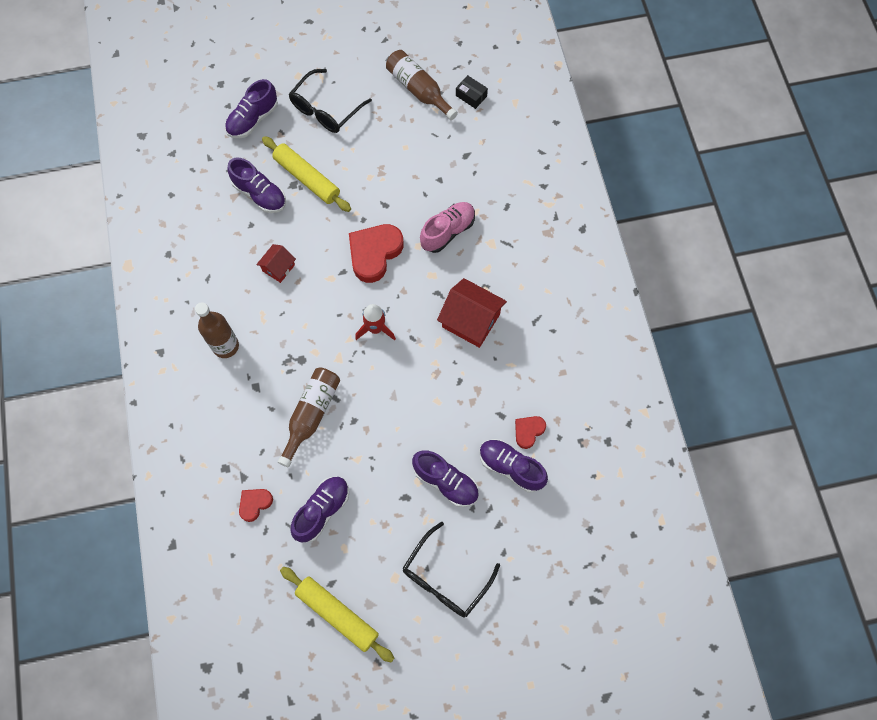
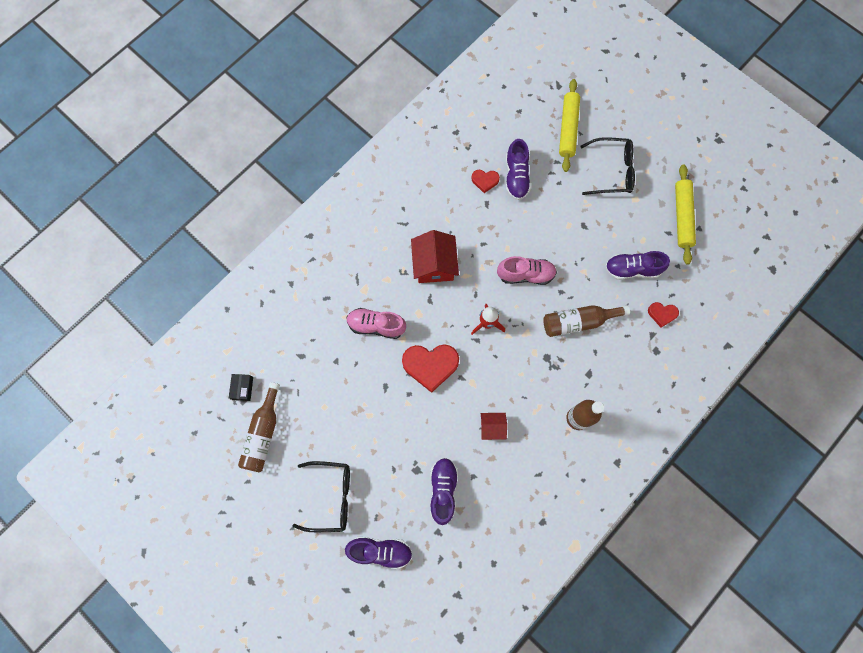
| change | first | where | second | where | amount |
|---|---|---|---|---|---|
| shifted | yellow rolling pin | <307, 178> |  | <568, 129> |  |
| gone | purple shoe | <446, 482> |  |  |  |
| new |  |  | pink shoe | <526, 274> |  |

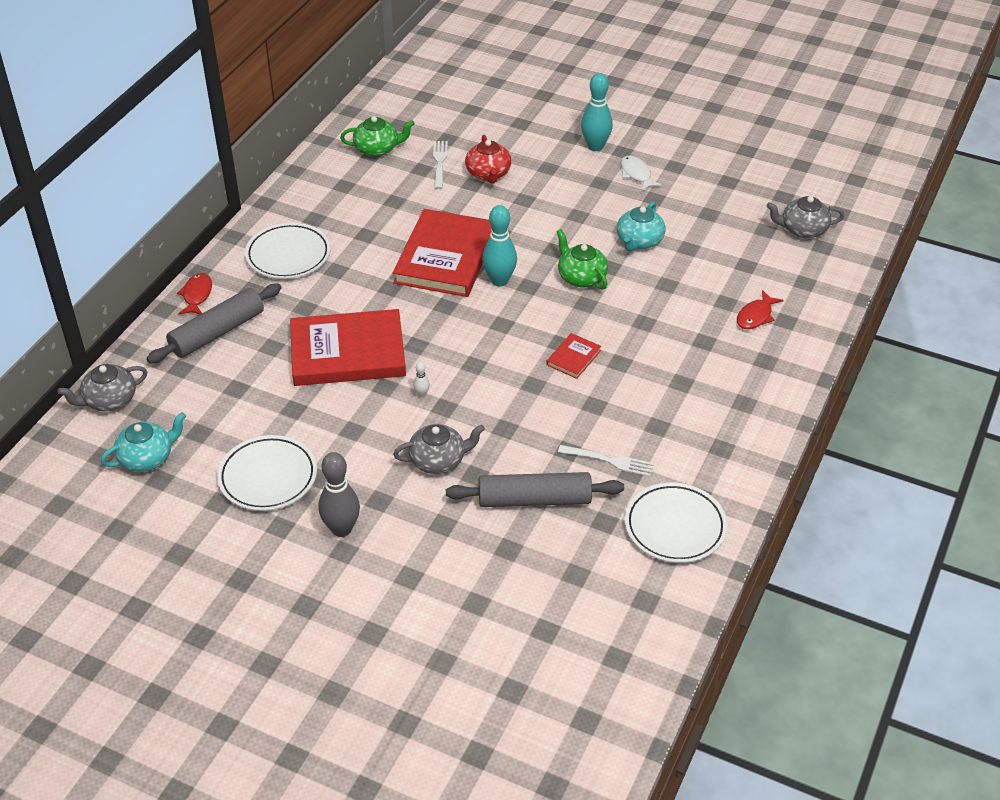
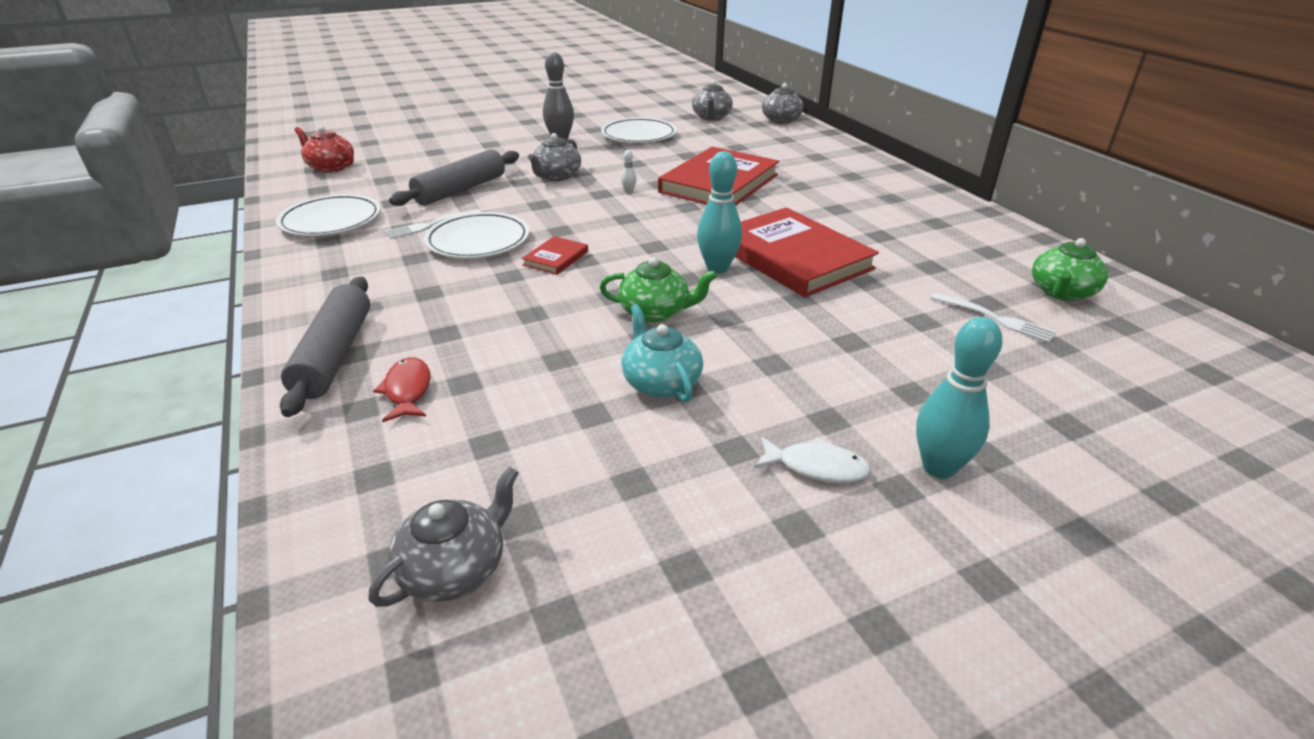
| change | first | where | second | where | amount |
|---|---|---|---|---|---|
| repainted | turquoise teapot | <147, 458> | grey teapot | <711, 117> |  |
| shifted | grey rolling pin | <217, 332> |  | <334, 355> |  |
| gone | red fish | <197, 295> |  |  |  |
| shifted | white plate | <288, 255> |  | <478, 241> |  |
| shifted | red teapot | <488, 174> |  | <331, 167> |  |
| rotated | red book | <573, 358> |  | <556, 258> | 45 degrees clockwise |

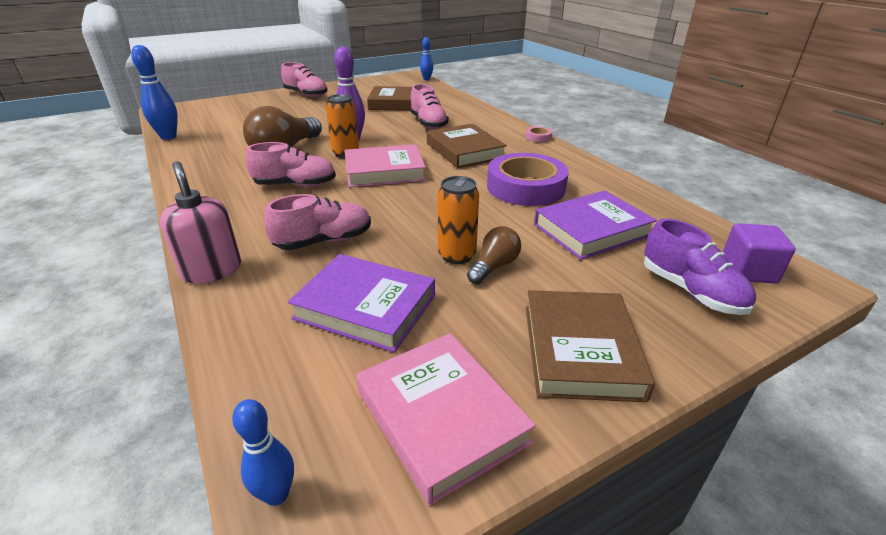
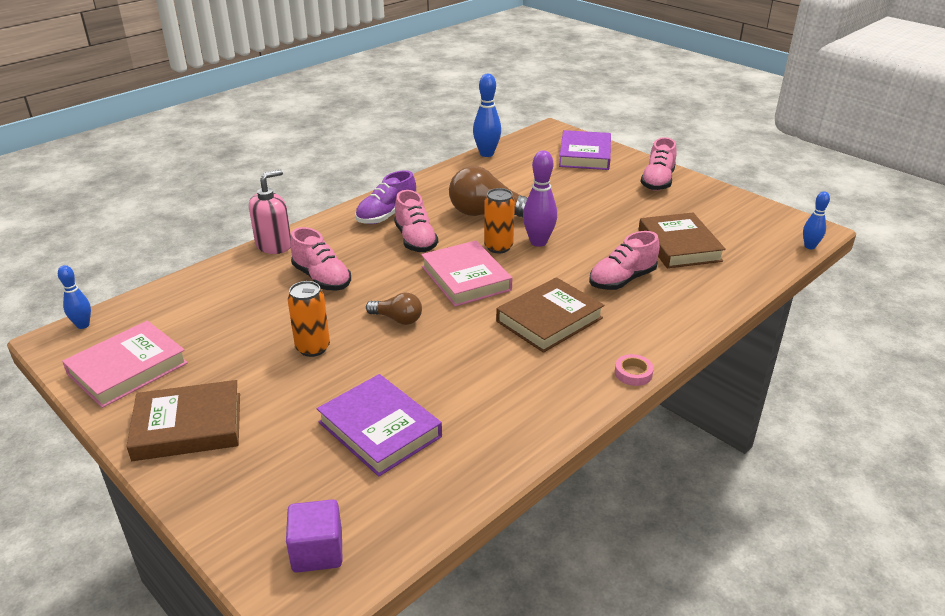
| change | first | where | second | where | amount |
|---|---|---|---|---|---|
| shifted | purple book | <365, 307> |  | <585, 155> |  |
| shifted | brown light bulb | <494, 266> |  | <397, 319> |  |
| gone | purple tape | <525, 187> |  |  |  |
| shifted | purple shoe | <691, 291> |  | <386, 215> |  |

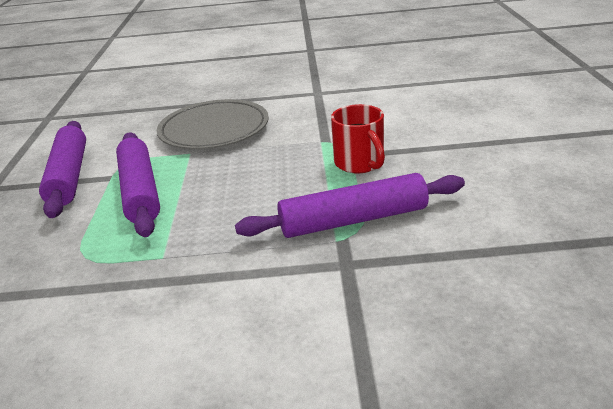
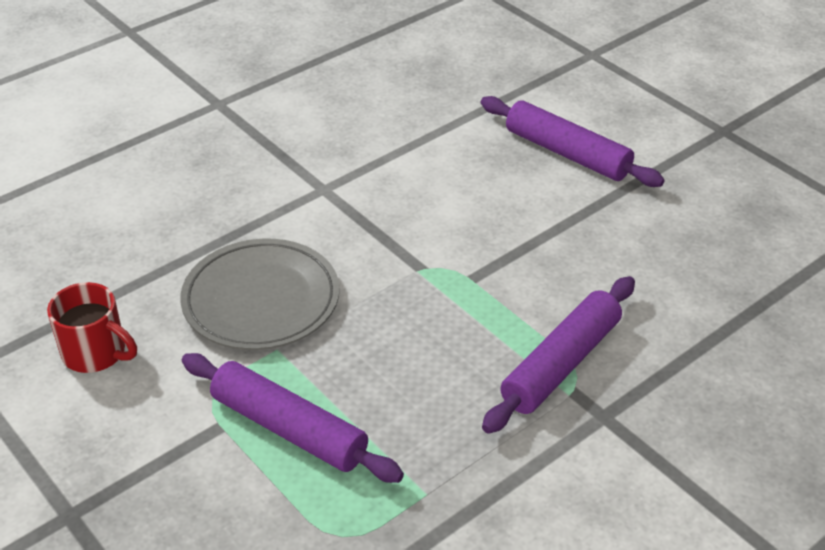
| change | first | where | second | where | amount |
|---|---|---|---|---|---|
| shifted | purple rolling pin | <69, 176> |  | <567, 153> |  |
| shifted | red mug | <360, 163> |  | <96, 353> |  |

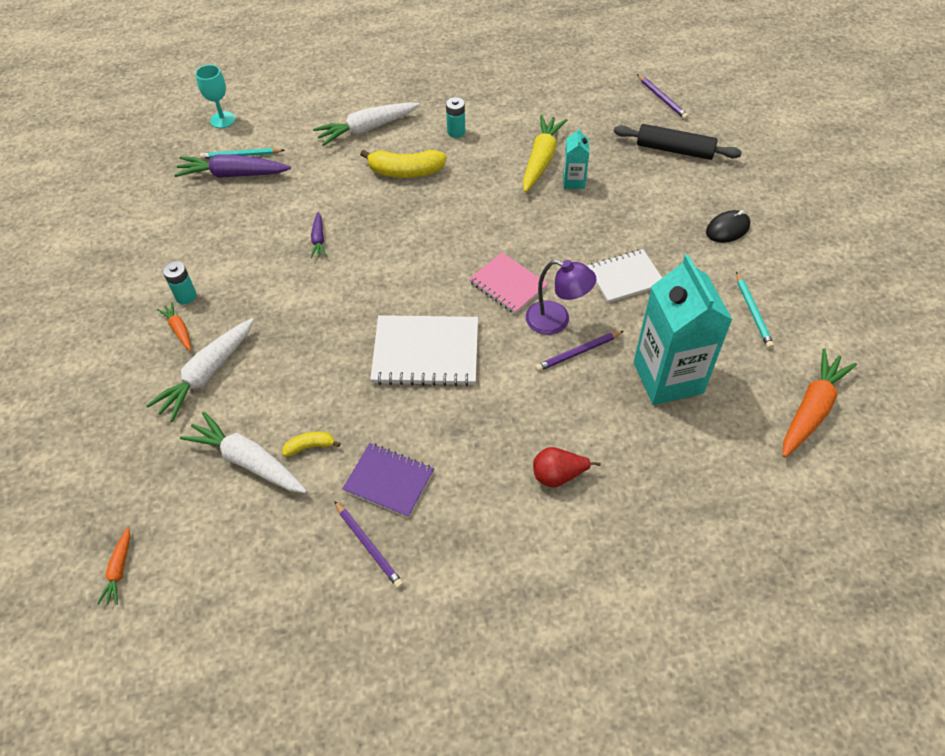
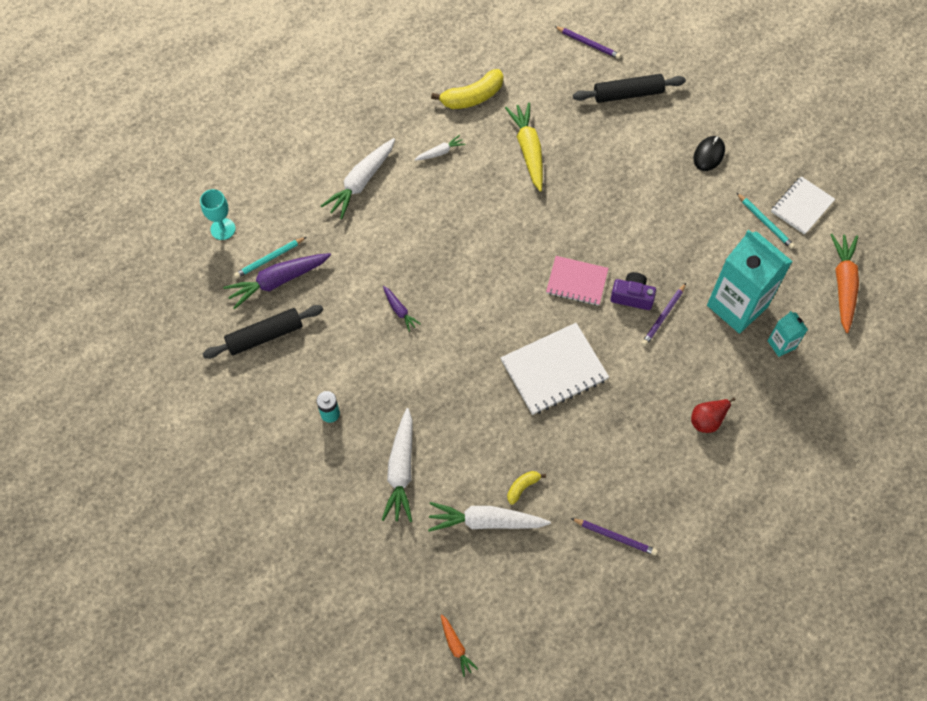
| change | first | where | second | where | amount |
|---|---|---|---|---|---|
| gone | orange carrot | <179, 330> |  |  |  |
| gone | purple notebook | <389, 481> |  |  |  |
| shifted | yellow banana | <406, 172> |  | <472, 97> |  |
| swapped | turquoise battery | <456, 132> | white carrot | <440, 152> |  |
| swapped | purple lamp | <556, 320> | purple camera | <632, 296> |  |
| shifted | turquoise carton | <573, 181> |  | <781, 344> |  |
| shifted | white notebook | <625, 277> |  | <802, 206> |  |
| new |  |  | black rolling pin | <265, 336> |  |

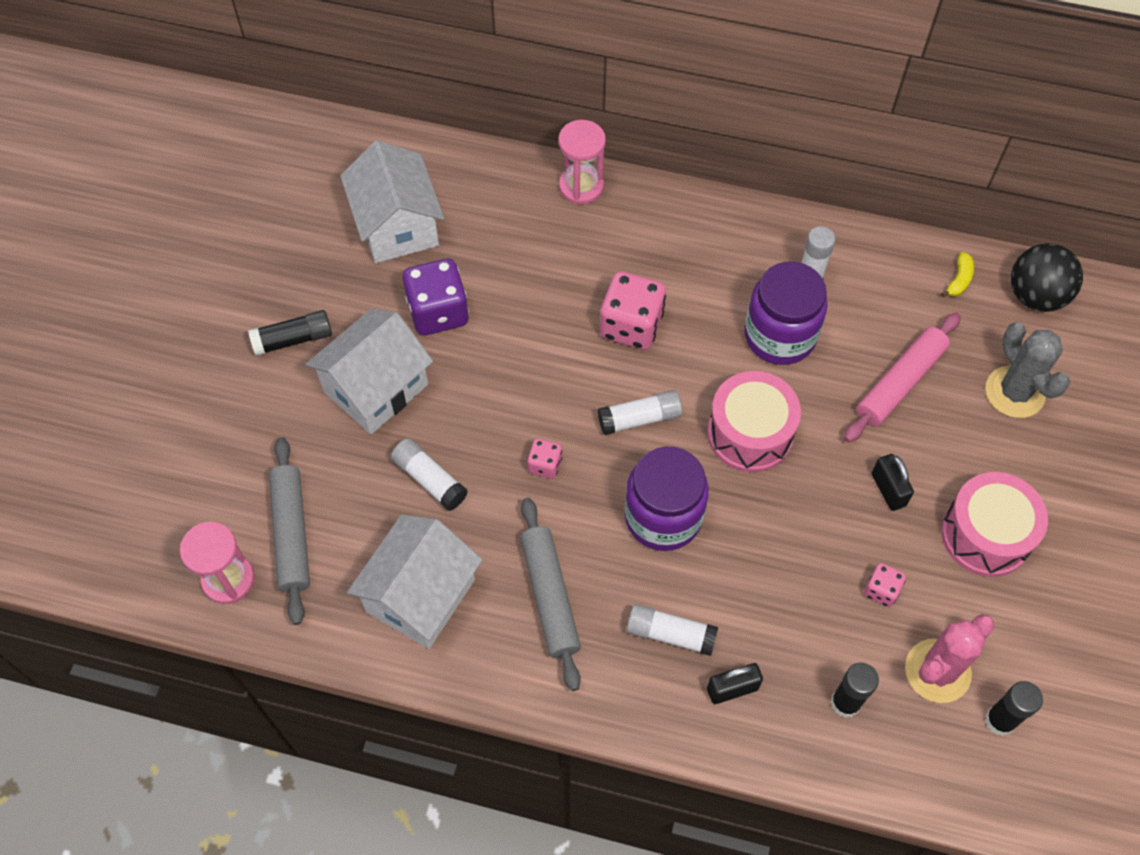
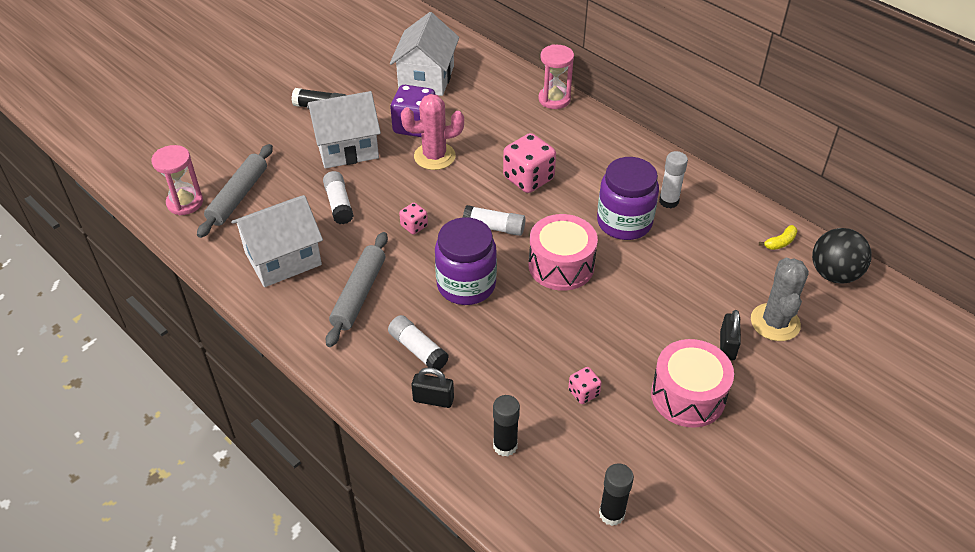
| change | first | where | second | where | amount |
|---|---|---|---|---|---|
| gone | pink rolling pin | <900, 383> |  |  |  |
| shifted | black padlock | <888, 490> |  | <727, 346> |  |
| shifted | pink cactus | <937, 671> |  | <434, 156> |  |

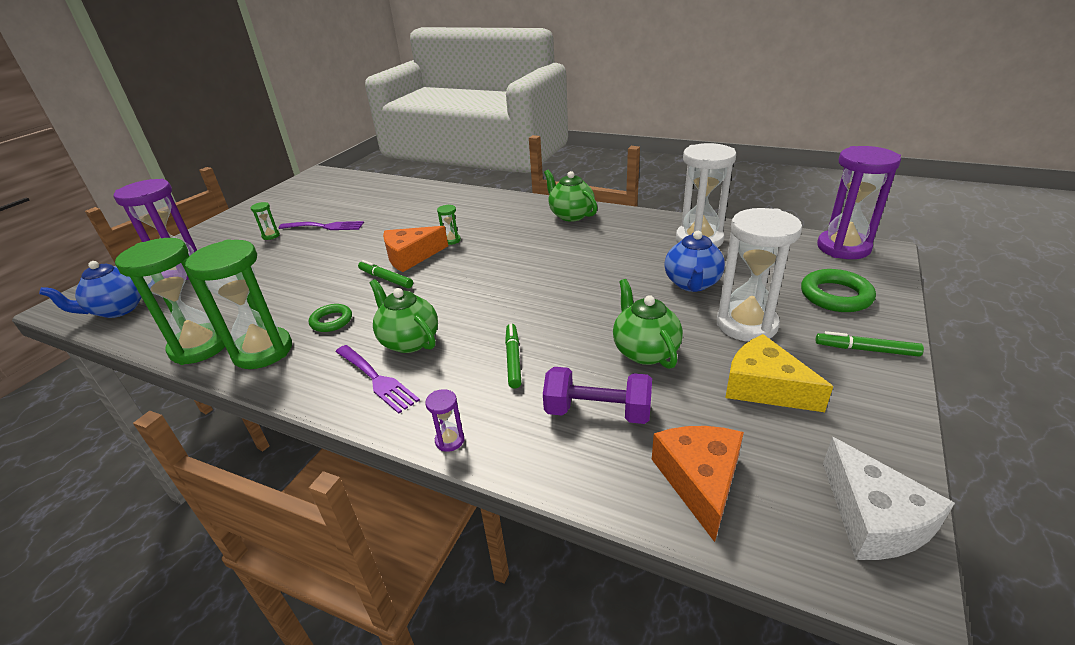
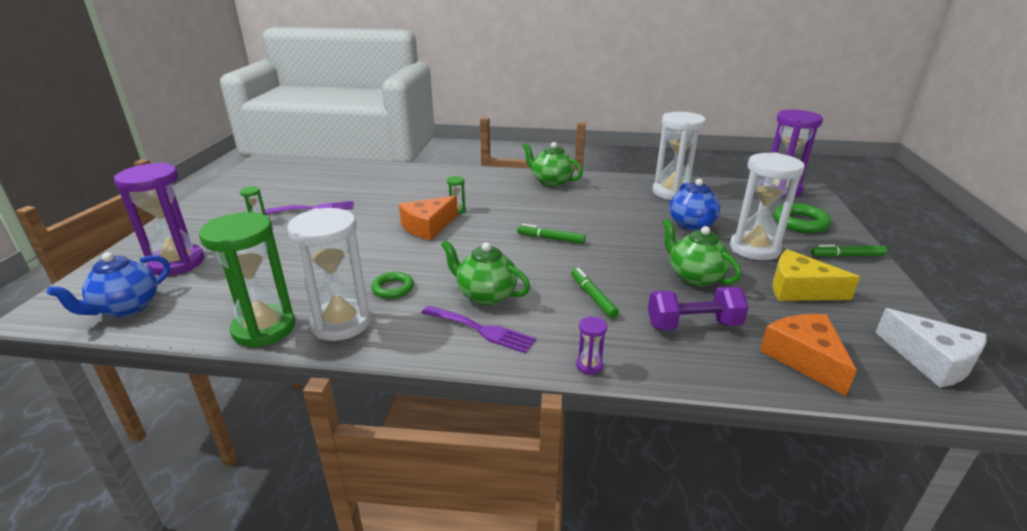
| change | first | where | second | where | amount |
|---|---|---|---|---|---|
| repainted | green hourglass | <263, 351> | white hourglass | <341, 323> |  |
| shifted | green marker | <386, 279> |  | <551, 239> |  |

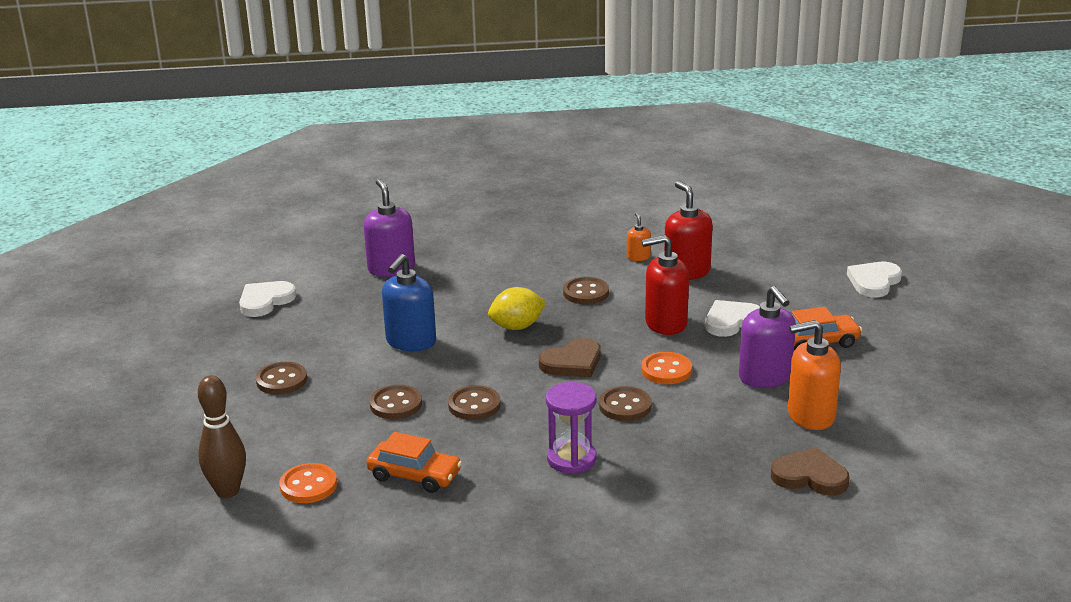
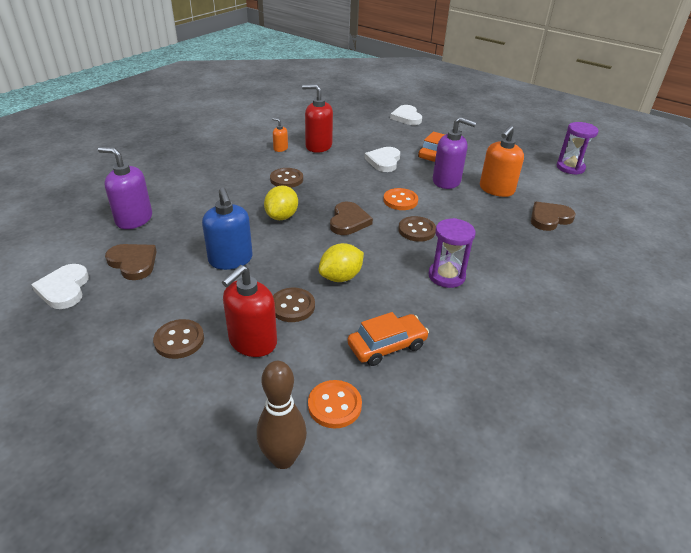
| change | first | where | second | where | amount |
|---|---|---|---|---|---|
| swapped | brown button | <474, 405> | yellow lemon | <341, 277> |  |
| shifted | red soap dispenser | <665, 323> |  | <252, 342> |  |
| new |  |  | brown heart | <133, 263> |  |
| new |  |  | purple hourglass | <570, 168> |  |

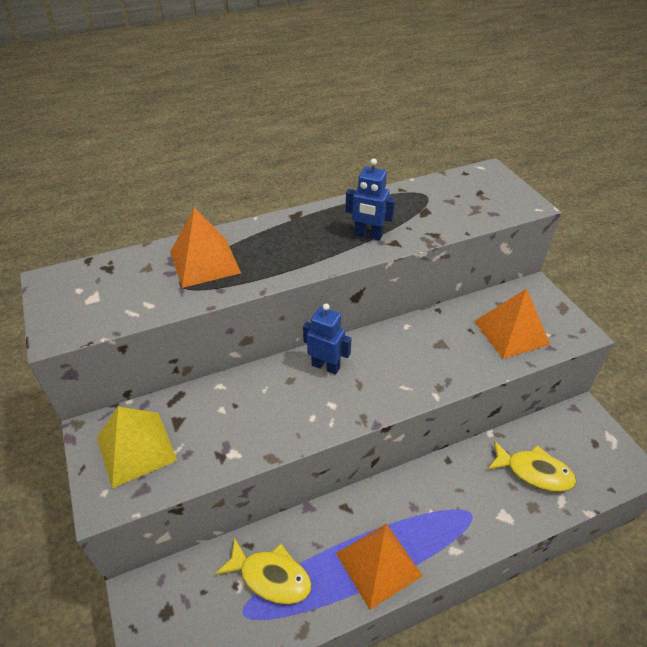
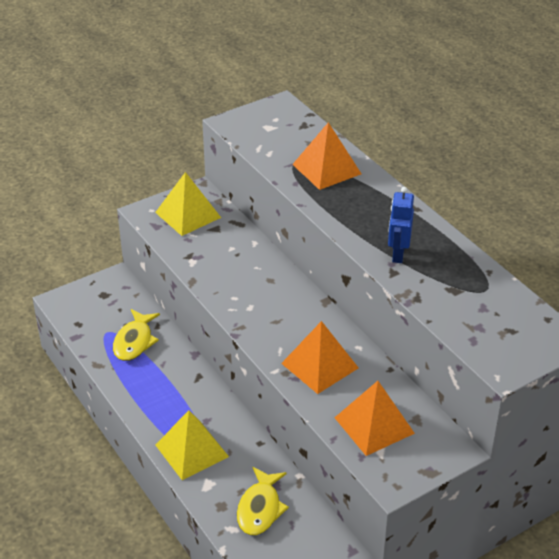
| change | first | where | second | where | amount |
|---|---|---|---|---|---|
| gone | blue robot | <326, 366> |  |  |  |
| shifted | orange pyramid | <378, 564> |  | <319, 365> |  |
| new |  |  | yellow pyramid | <192, 451> |  |

